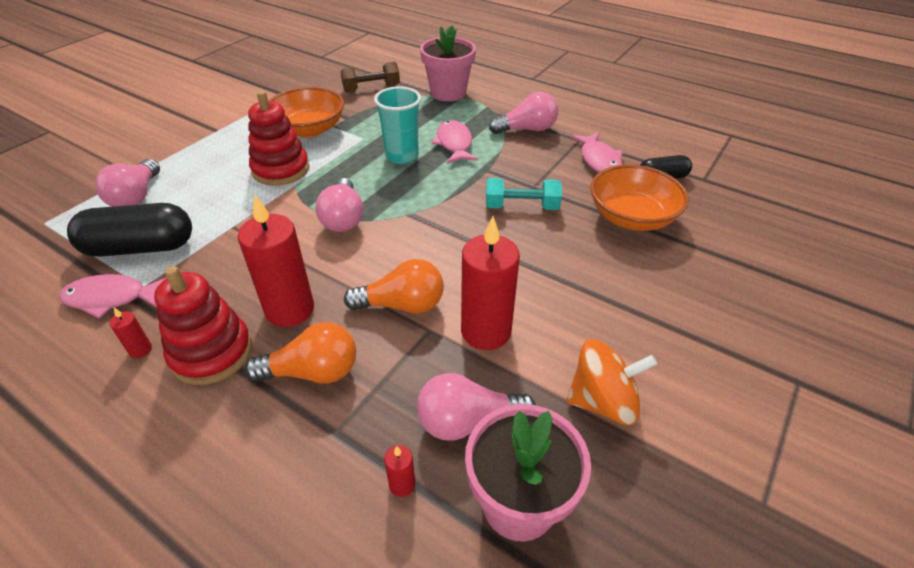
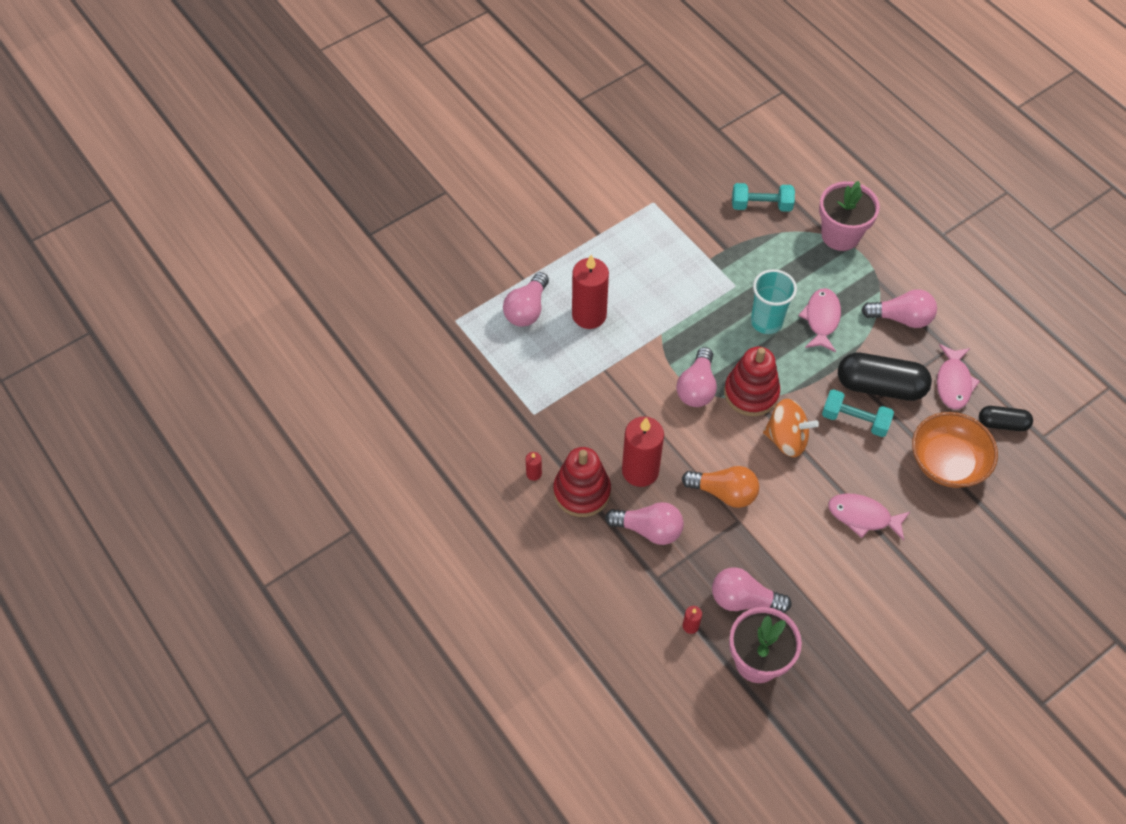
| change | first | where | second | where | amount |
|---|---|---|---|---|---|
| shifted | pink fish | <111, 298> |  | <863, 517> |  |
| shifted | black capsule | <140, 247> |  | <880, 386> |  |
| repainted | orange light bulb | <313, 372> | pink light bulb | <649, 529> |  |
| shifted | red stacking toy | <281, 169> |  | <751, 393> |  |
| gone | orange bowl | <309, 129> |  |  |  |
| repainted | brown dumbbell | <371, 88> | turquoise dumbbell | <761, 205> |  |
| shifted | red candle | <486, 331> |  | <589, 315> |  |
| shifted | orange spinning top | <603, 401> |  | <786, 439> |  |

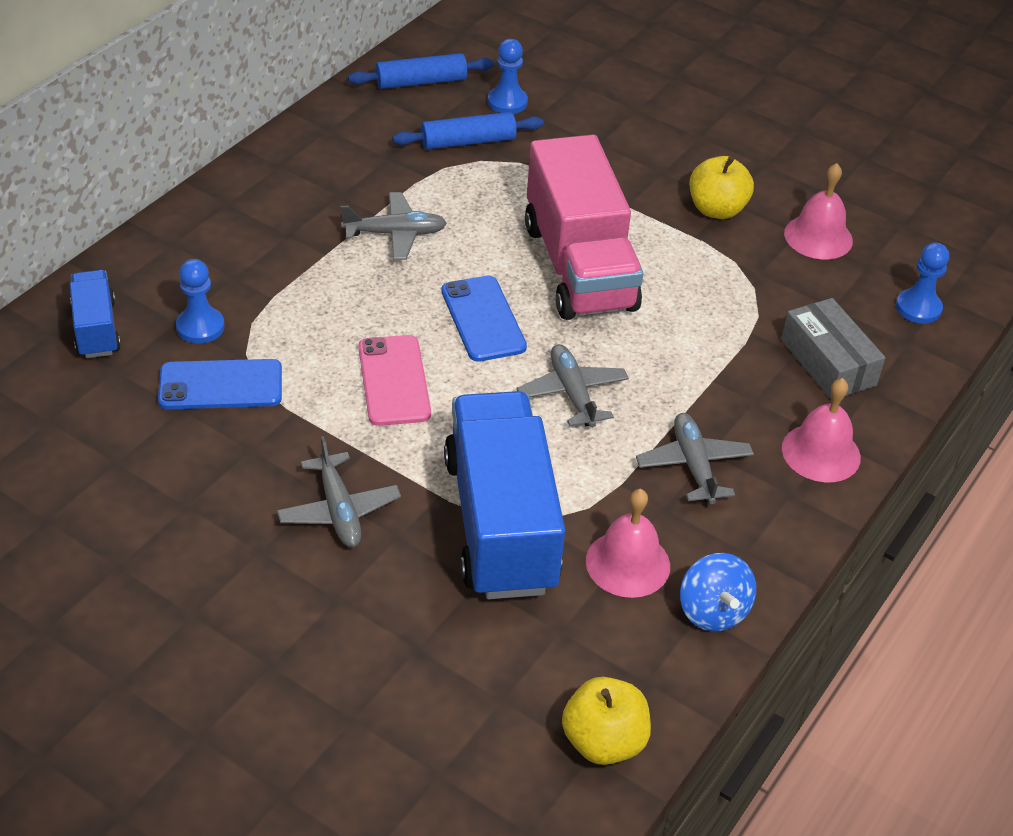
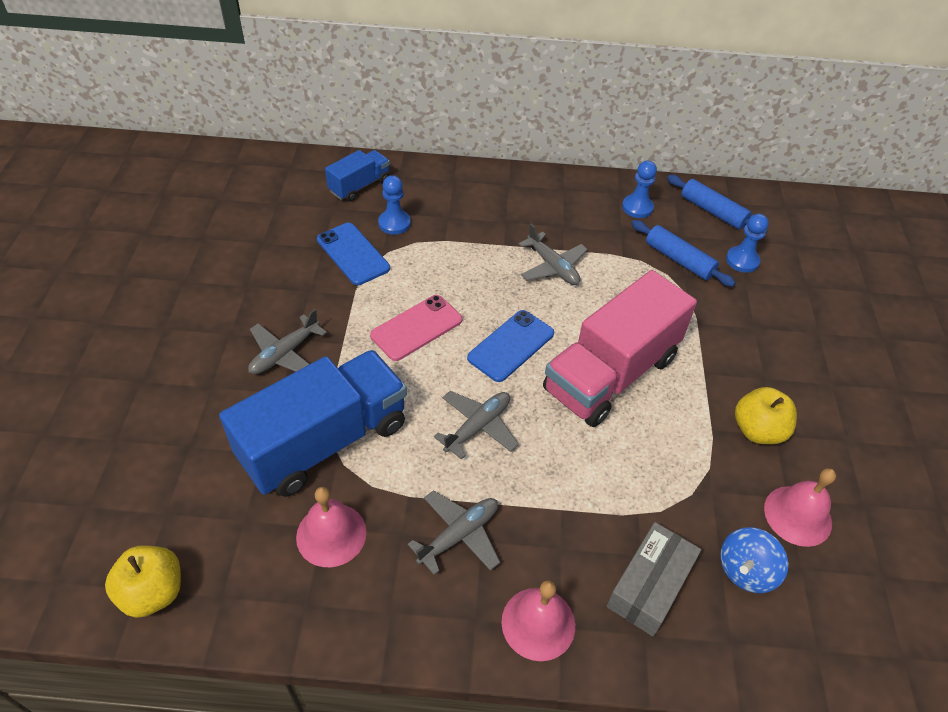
| change | first | where | second | where | amount |
|---|---|---|---|---|---|
| shifted | blue spinning top | <713, 611> |  | <745, 571> |  |
| shifted | blue pawn | <918, 308> |  | <637, 207> |  |

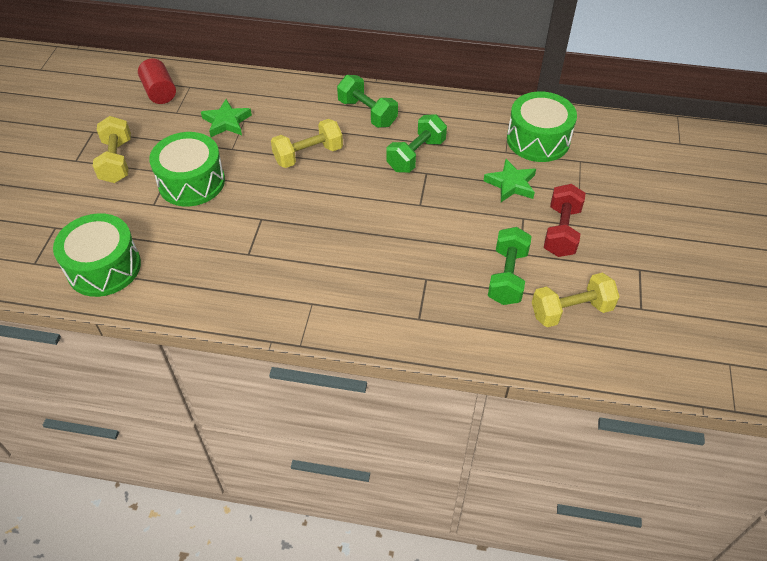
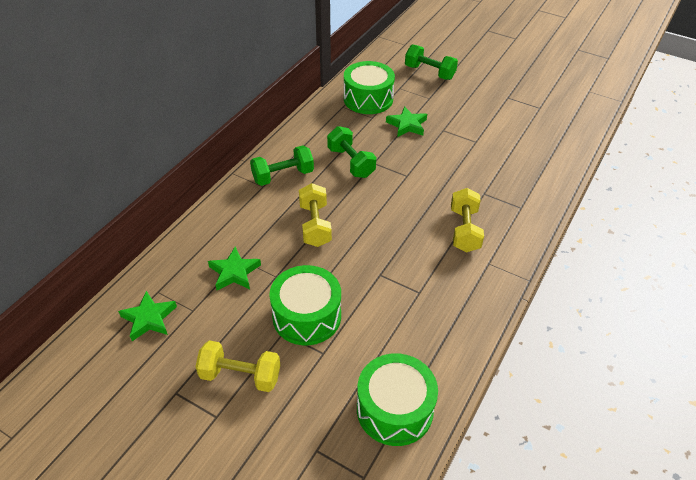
| change | first | where | second | where | amount |
|---|---|---|---|---|---|
| swapped | red cylinder | <160, 92> | green star | <149, 319> |  |
| shifted | green dumbbell | <507, 277> |  | <429, 72> |  |
| shifted | yellow dumbbell | <571, 311> |  | <464, 230> |  |
| gone | red dumbbell | <561, 231> |  |  |  |

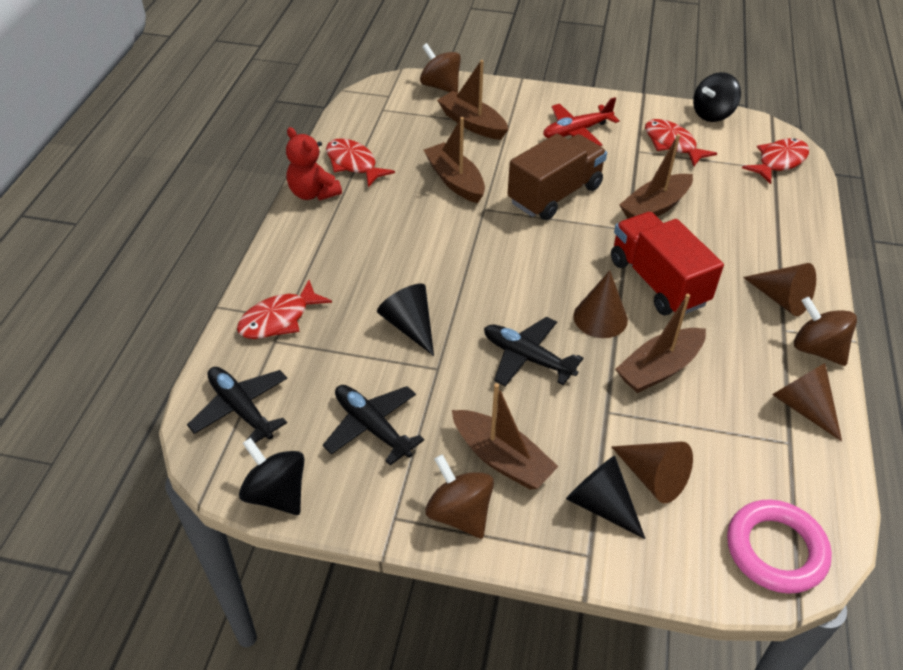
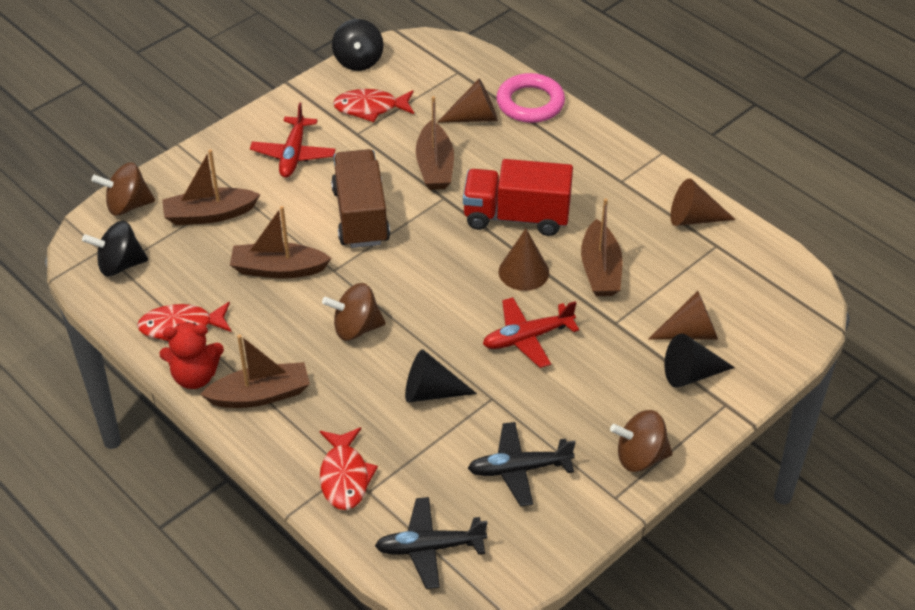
| change | first | where | second | where | amount |
|---|---|---|---|---|---|
| shifted | black spinning top | <276, 494> |  | <120, 265> |  |
| shifted | brown boat | <501, 458> |  | <260, 395> |  |
| repainted | black plane | <527, 358> | red plane | <527, 338> |  |
| shifted | pink ring | <775, 550> |  | <530, 103> |  |
| gone | red fish | <779, 161> |  |  |  |
| shifted | brown cone | <781, 299> |  | <474, 117> |  |
| shifted | brown spinning top | <817, 349> |  | <356, 328> |  |

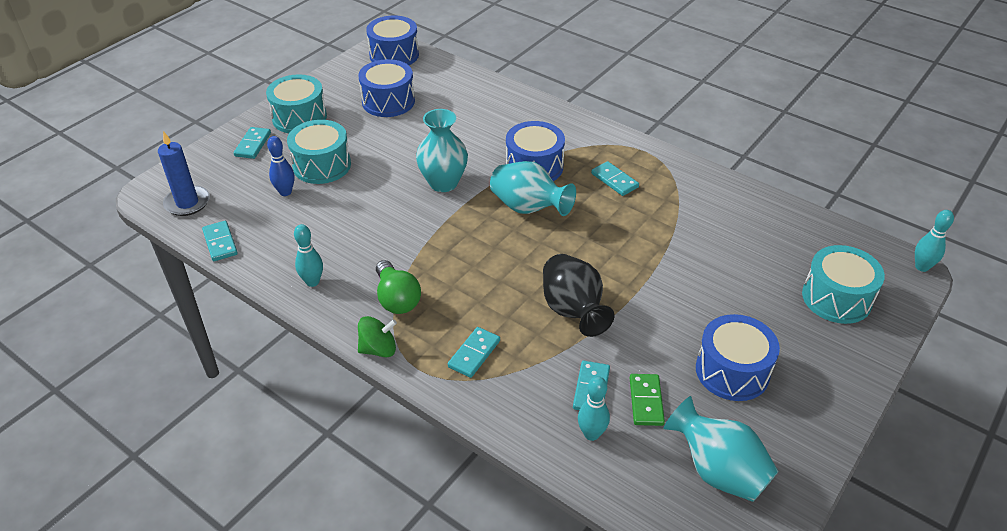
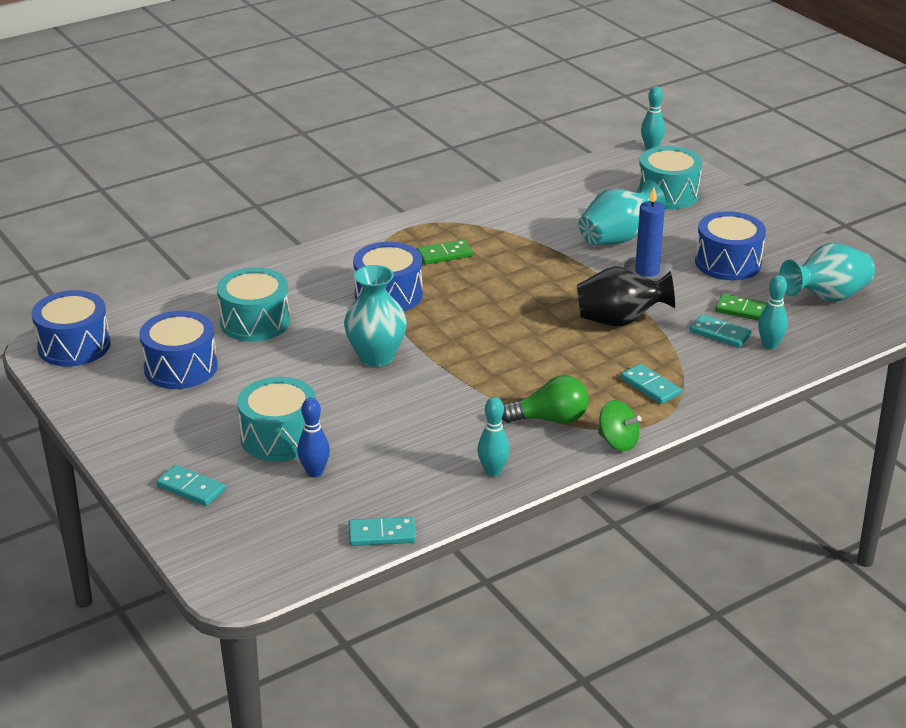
| change | first | where | second | where | amount |
|---|---|---|---|---|---|
| shifted | blue candle | <187, 203> |  | <647, 272> |  |
| shifted | turquoise drum | <299, 117> |  | <255, 322> |  |
| rotated | green spinning top | <378, 349> |  | <618, 442> | 120 degrees clockwise |
| shifted | turquoise vase | <528, 208> |  | <617, 238> |  |
| repainted | turquoise domino | <614, 180> | green domino | <444, 254> |  |

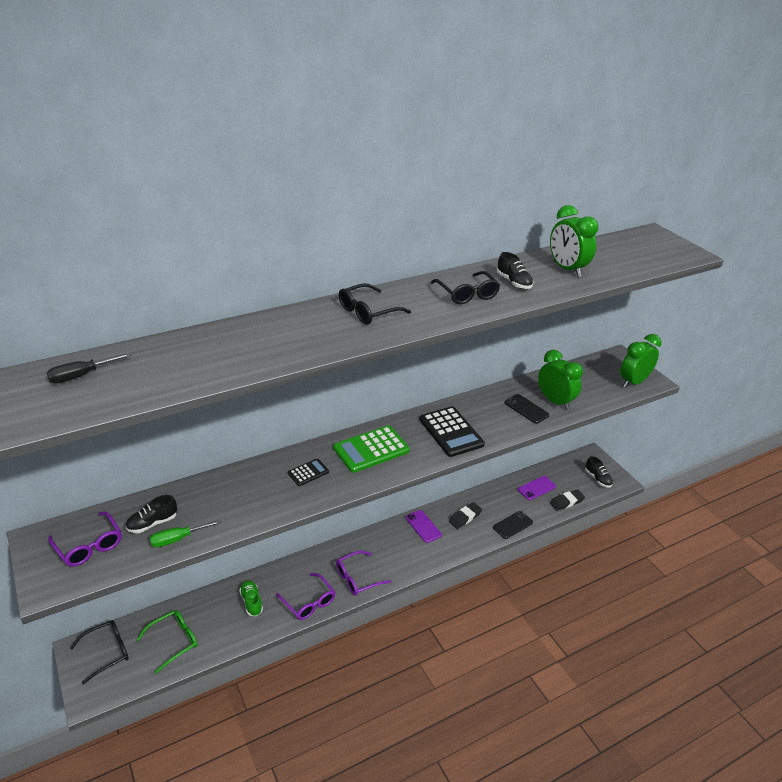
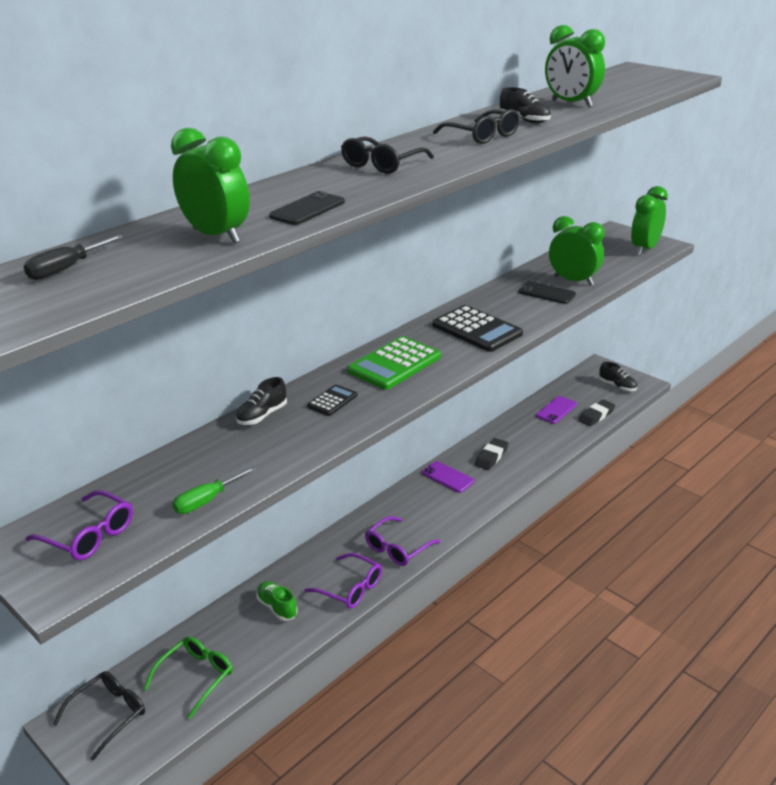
| change | first | where | second | where | amount |
|---|---|---|---|---|---|
| shifted | black shoe | <152, 523> |  | <262, 415> |  |
| shifted | black phone | <513, 525> |  | <307, 209> |  |
| new |  |  | green clock | <216, 236> |  |

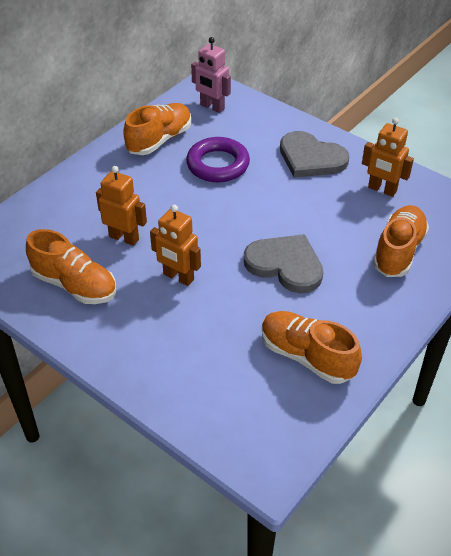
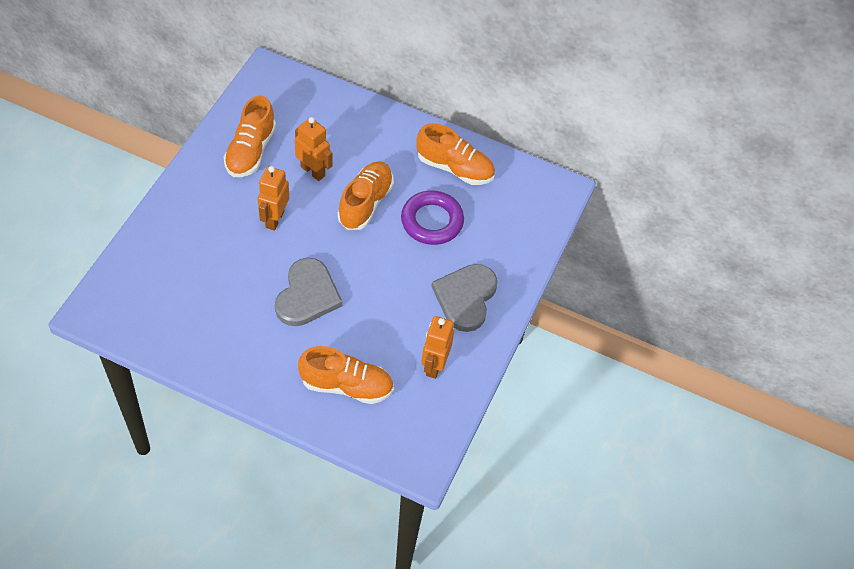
| change | first | where | second | where | amount |
|---|---|---|---|---|---|
| rotated | orange robot | <124, 238> |  | <313, 171> | 60 degrees counterclockwise |
| gone | pink robot | <212, 107> |  |  |  |
| shifted | orange shoe | <307, 356> |  | <365, 203> |  |

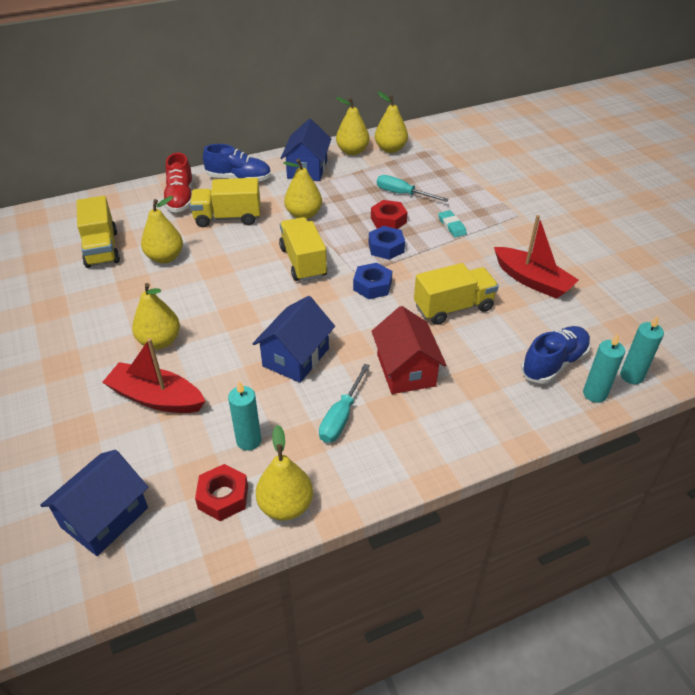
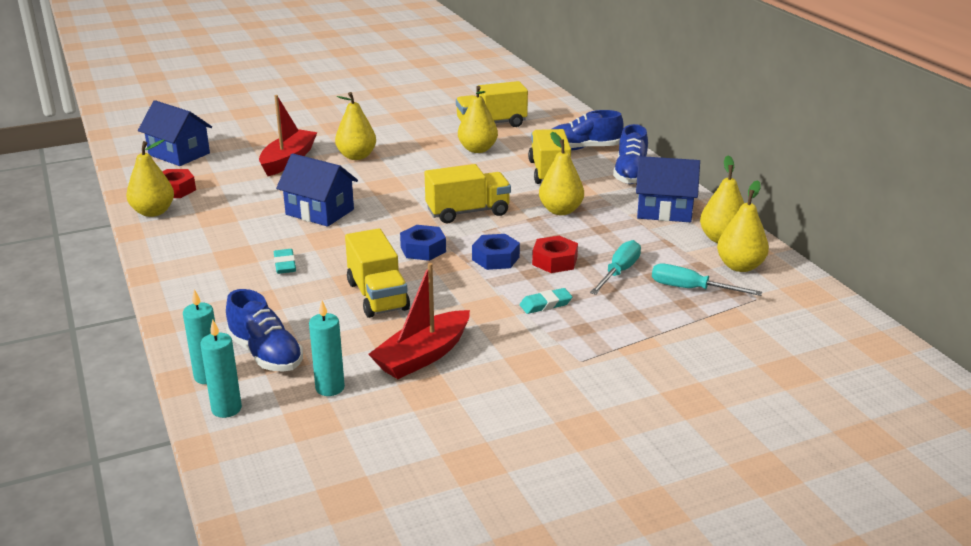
| change | first | where | second | where | amount |
|---|---|---|---|---|---|
| repainted | red shoe | <180, 198> | blue shoe | <583, 148> |  |
| shifted | turquoise candle | <249, 441> |  | <330, 388> |  |
| shifted | turquoise screwdriver | <341, 416> |  | <691, 289> |  |
| swapped | red house | <405, 370> | turquoise eraser | <285, 264> |  |

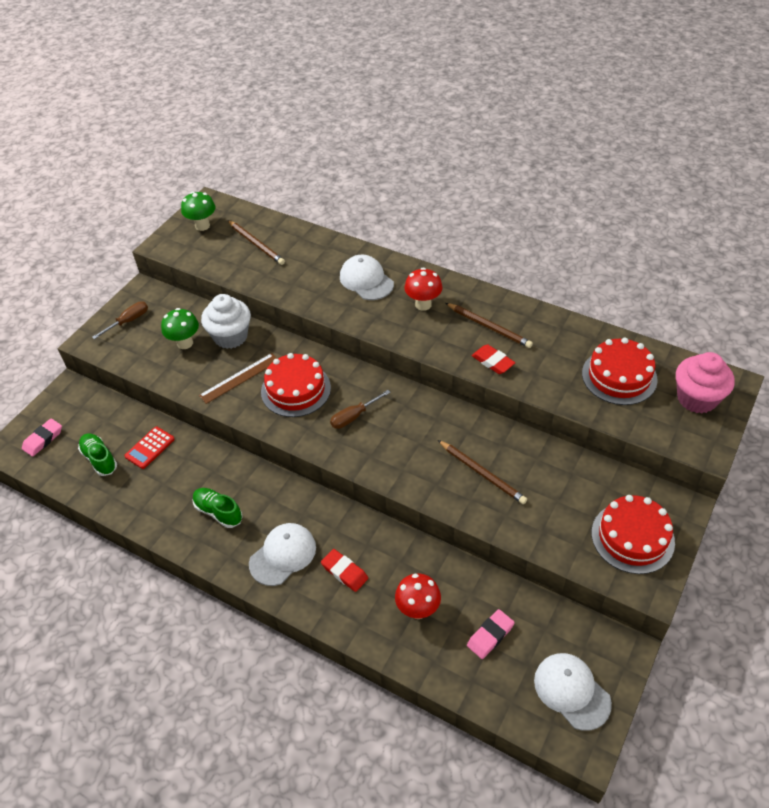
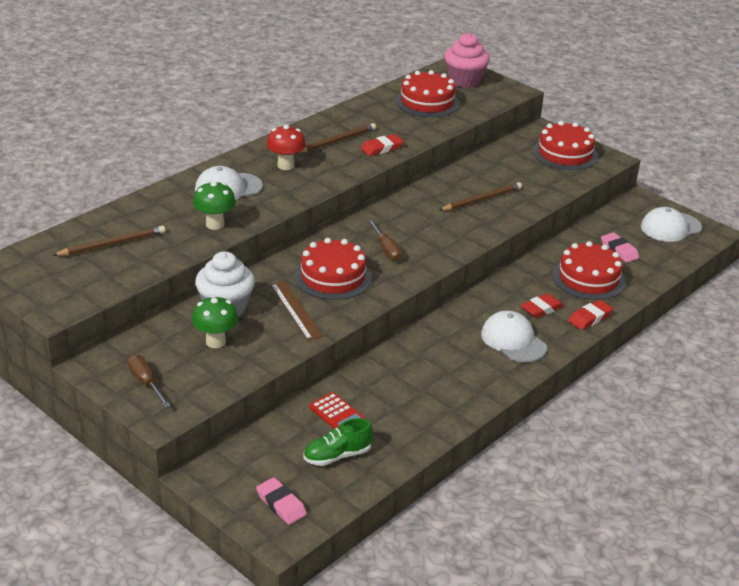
| change | first | where | second | where | amount |
|---|---|---|---|---|---|
| shifted | green mushroom | <202, 226> |  | <215, 224> |  |
| gone | green shoe | <218, 512> |  |  |  |
| swapped | red mushroom | <418, 610> | red cake | <588, 278> |  |
| new |  |  | red eraser | <590, 318> |  |

